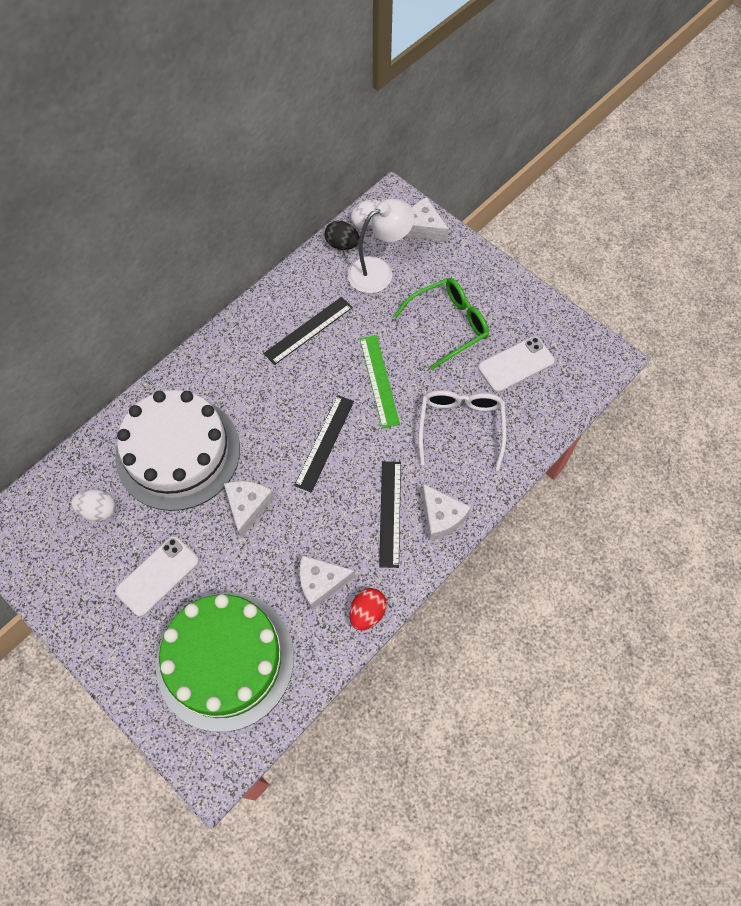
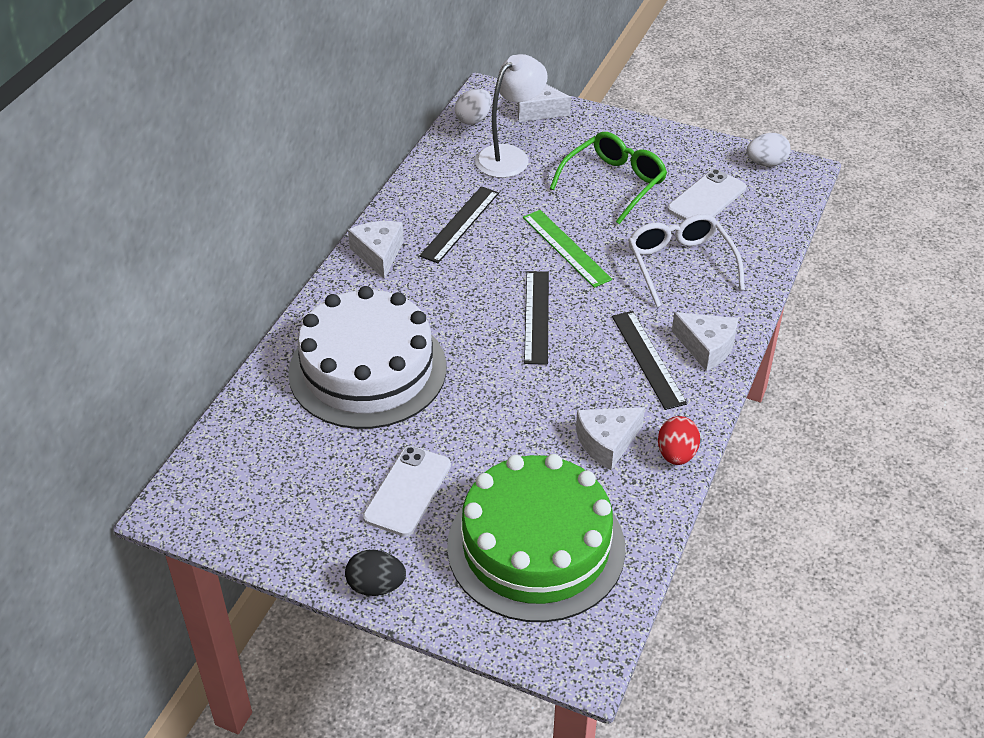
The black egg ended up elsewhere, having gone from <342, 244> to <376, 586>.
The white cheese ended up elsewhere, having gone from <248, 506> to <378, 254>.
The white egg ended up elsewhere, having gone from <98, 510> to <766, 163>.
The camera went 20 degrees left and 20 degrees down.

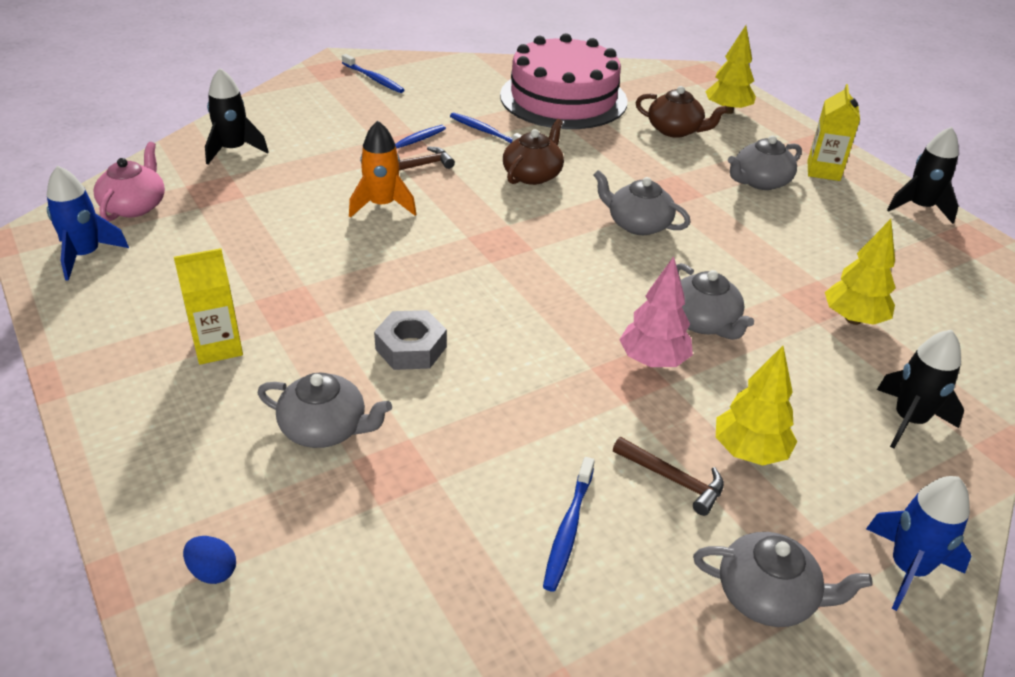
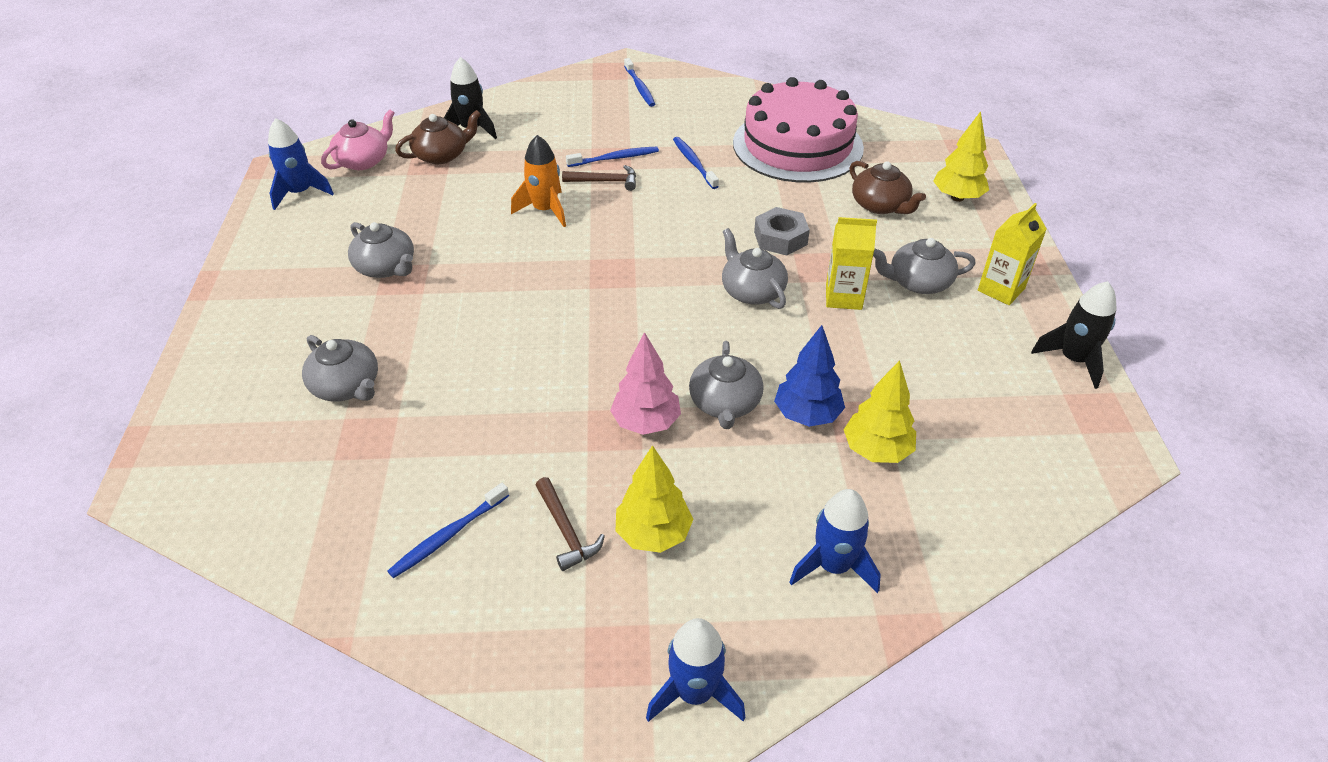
The brown teapot ended up elsewhere, having gone from <533, 174> to <442, 155>.
The yellow carton ended up elsewhere, having gone from <218, 347> to <843, 297>.
The grey nut ended up elsewhere, having gone from <411, 348> to <780, 238>.
What was the black rocket at <909, 420> turned into the blue rocket at <833, 566>.
The grey teapot ended up elsewhere, having gone from <768, 596> to <386, 267>.
The second view lost the blue egg at <213, 571>.
The second view gained the blue tree at <807, 415>.
The camera went 30 degrees right and 5 degrees up.

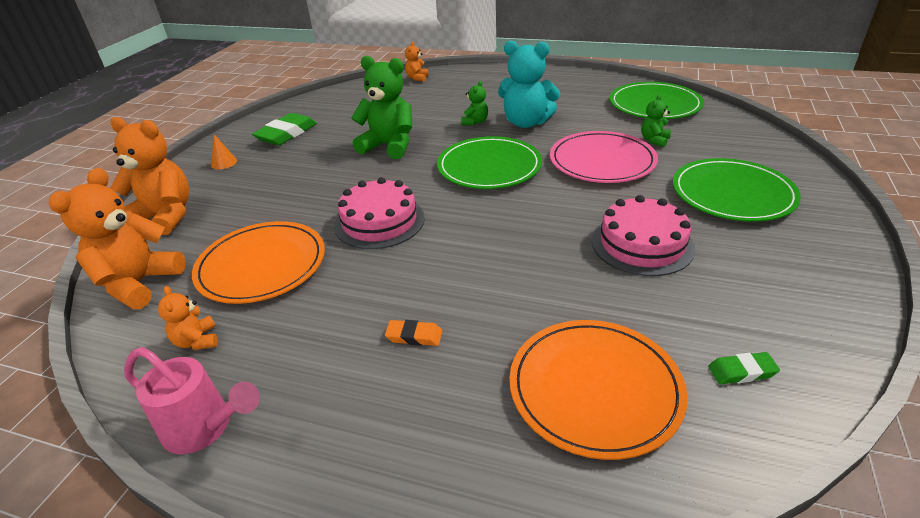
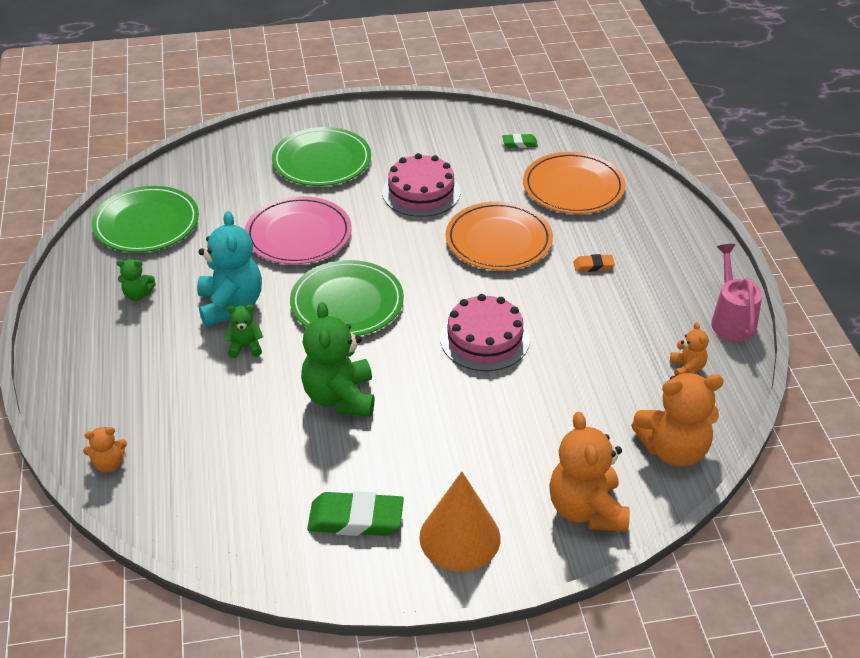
The green teddy bear ended up elsewhere, having gone from <654, 140> to <138, 295>.
The size of the orange cone at <224, 163> changed by a factor of 2.29.
The orange plate ended up elsewhere, having gone from <261, 265> to <498, 240>.
The orange teddy bear at <197, 341> ended up facing another way, 45 degrees counterclockwise from before.
The orange eraser at <414, 336> ended up facing another way, 75 degrees counterclockwise from before.
The green eraser at <742, 371> ended up facing another way, 60 degrees counterclockwise from before.
The camera went 120 degrees left and 5 degrees up.

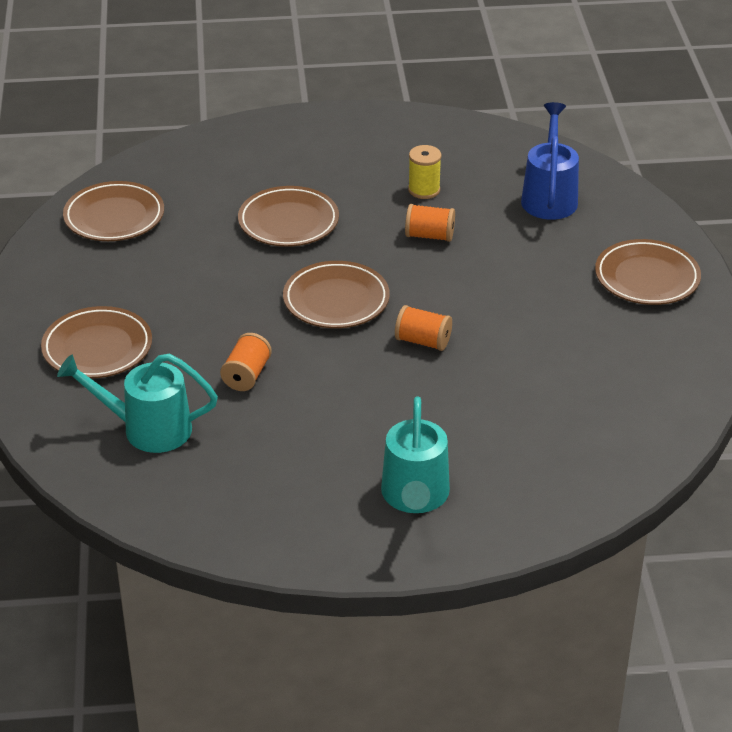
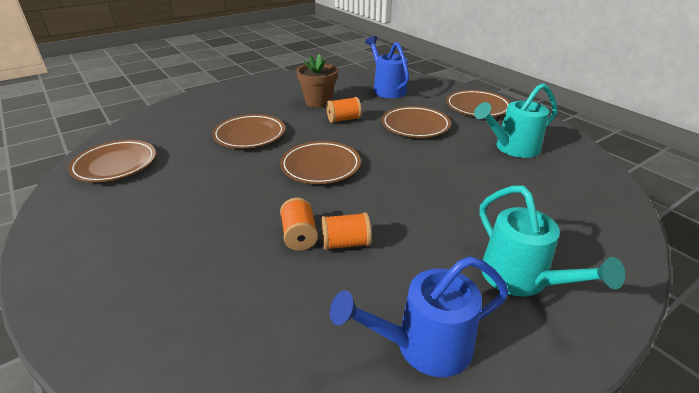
Where the yellow spool stood at <424, 190>, the brown flower pot came to stand at <318, 102>.
The orange spool ended up elsewhere, having gone from <423, 341> to <345, 243>.
The brown plate ended up elsewhere, having gone from <97, 348> to <415, 126>.
The turquoise watering can ended up elsewhere, having gone from <146, 429> to <512, 148>.
The second view gained the blue watering can at <422, 346>.
The camera went 30 degrees left and 5 degrees down.

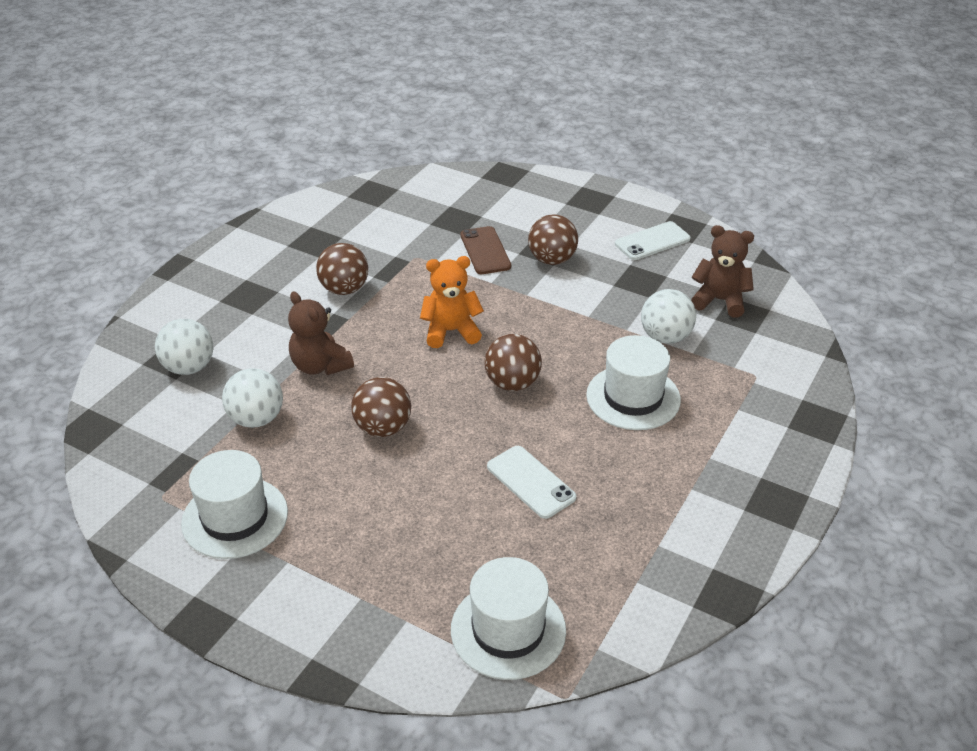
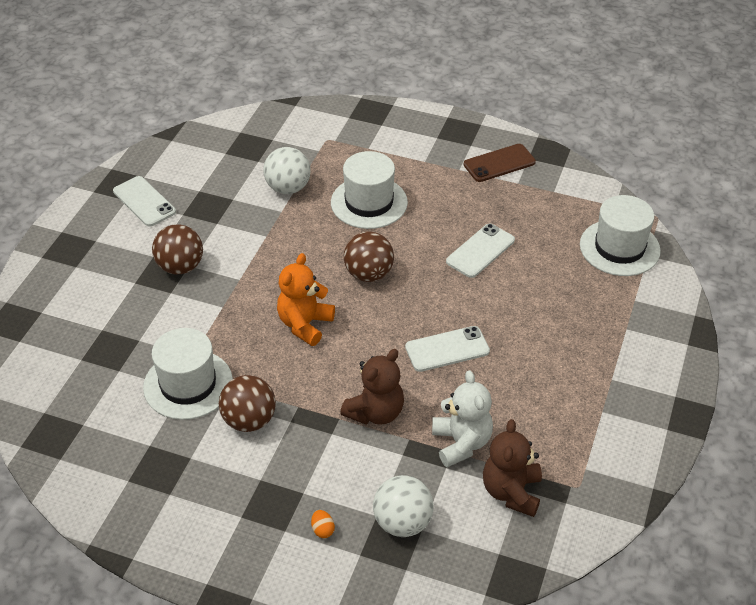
The brown teddy bear ended up elsewhere, having gone from <719, 300> to <511, 492>.
The brown phone ended up elsewhere, having gone from <485, 251> to <499, 163>.
The orange teddy bear at <451, 331> ended up facing another way, 45 degrees clockwise from before.
Where the white ball stood at <256, 419>, the white teddy bear came to stand at <461, 443>.
Where the brown ball stood at <383, 428>, the white phone came to stand at <447, 349>.
The white hat ended up elsewhere, having gone from <235, 517> to <188, 384>.
The second view gained the orange egg at <322, 530>.
The camera went 100 degrees left and 5 degrees up.

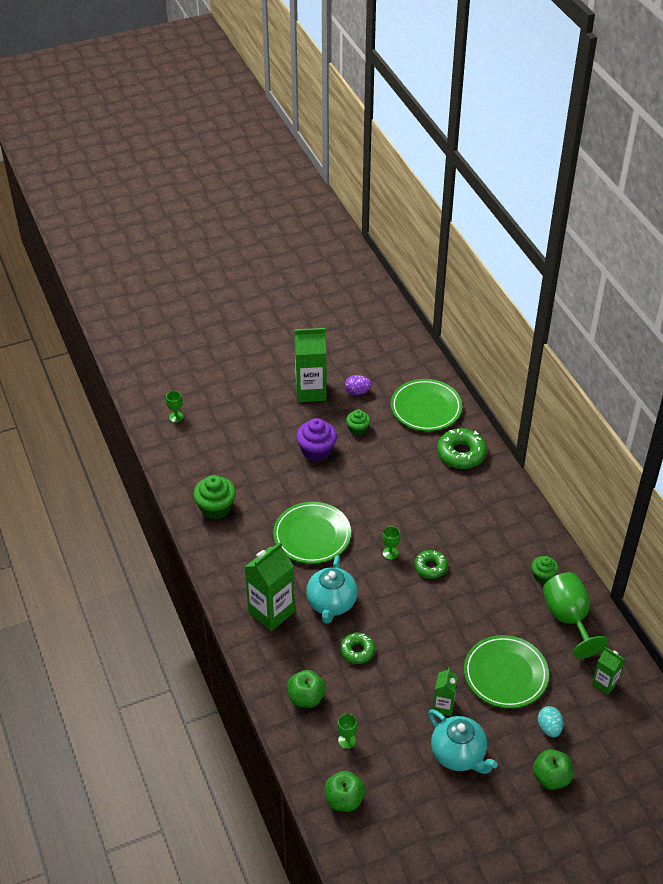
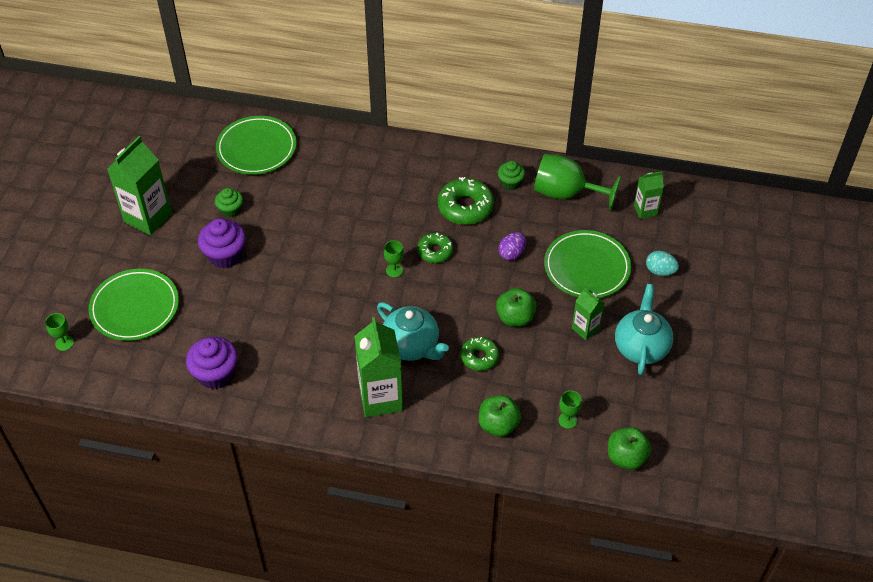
The purple egg ended up elsewhere, having gone from <357, 392> to <512, 253>.
The green donut ended up elsewhere, having gone from <461, 453> to <465, 207>.
What was the green cupcake at <216, 508> turned into the purple cupcake at <215, 374>.
The green plate ended up elsewhere, having gone from <312, 535> to <135, 308>.
The turquoise teapot at <459, 754> ended up facing another way, 75 degrees counterclockwise from before.
The green apple ended up elsewhere, having gone from <551, 778> to <515, 318>.
The camera went 55 degrees left and 5 degrees up.

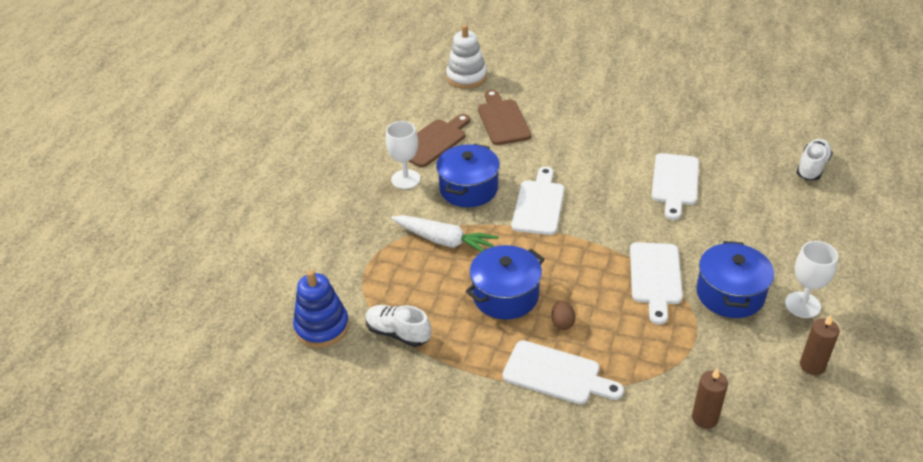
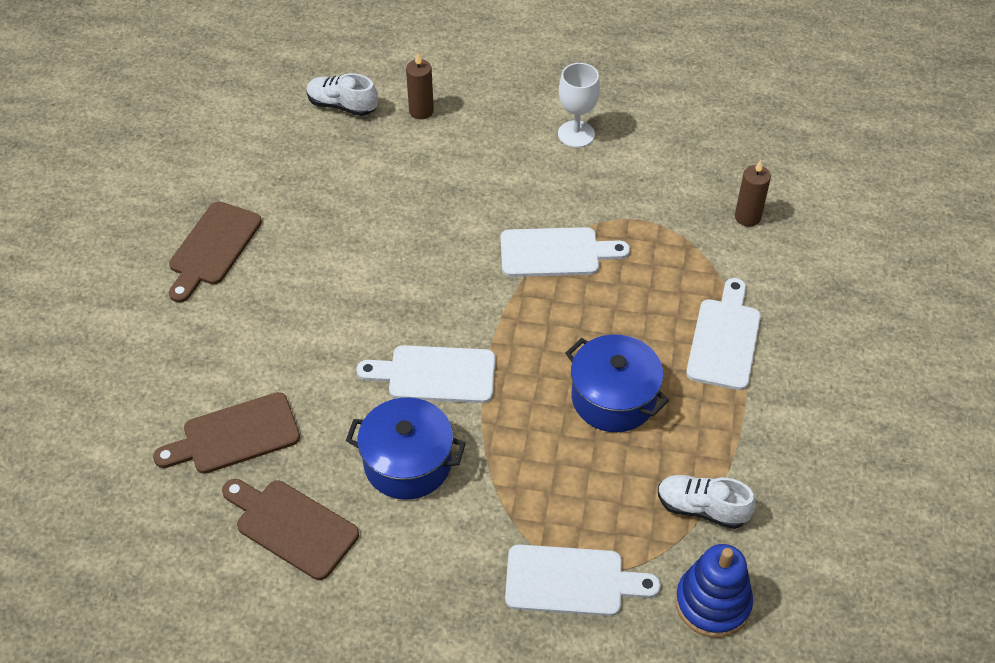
The second view lost the white stacking toy at <466, 77>.
The second view lost the white goblet at <405, 179>.
The white cutting board ended up elsewhere, having gone from <675, 182> to <571, 581>.
The second view lost the white carrot at <445, 241>.
The second view lost the blue pot at <730, 294>.
The second view lost the brown egg at <562, 323>.
The white shoe at <398, 333> ended up facing another way, 90 degrees clockwise from before.
The brown candle ended up elsewhere, having gone from <812, 365> to <421, 111>.
The second view gained the brown cutting board at <213, 248>.
The camera went 100 degrees left and 10 degrees up.

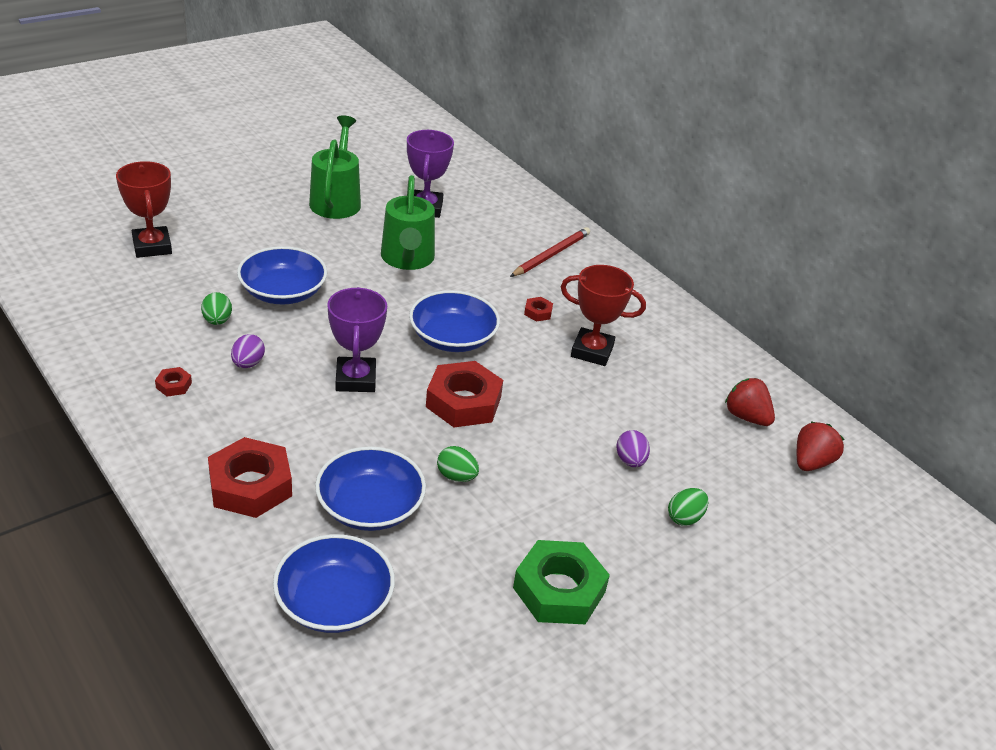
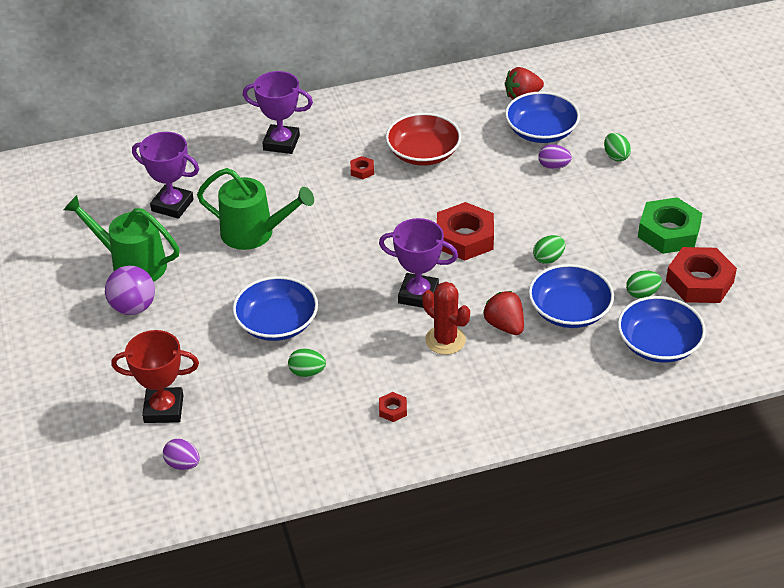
Where the red pencil stood at <551, 255>, the purple trophy came to stand at <281, 143>.
Where the red trophy stood at <592, 351>, the red bowl came to stand at <423, 153>.
The blue bowl ended up elsewhere, having gone from <452, 338> to <541, 131>.
The purple egg ended up elsewhere, having gone from <248, 363> to <183, 464>.
The red strawberry ended up elsewhere, having gone from <811, 462> to <504, 325>.
The red nut ended up elsewhere, having gone from <250, 485> to <699, 282>.
The second view gained the purple ball at <133, 307>.
The second view gained the green egg at <642, 293>.
The second view gained the red cactus at <445, 340>.
The camera went 65 degrees left and 5 degrees up.

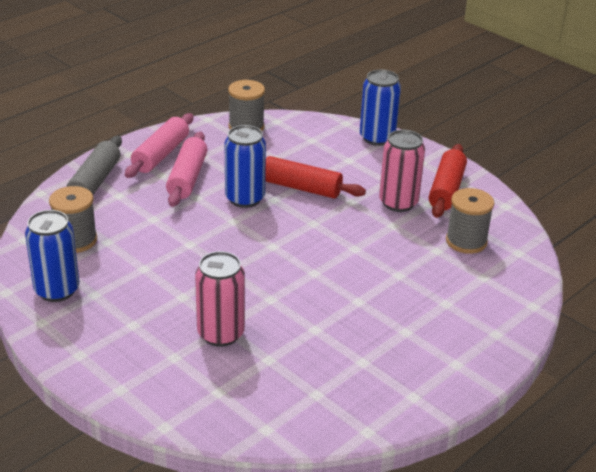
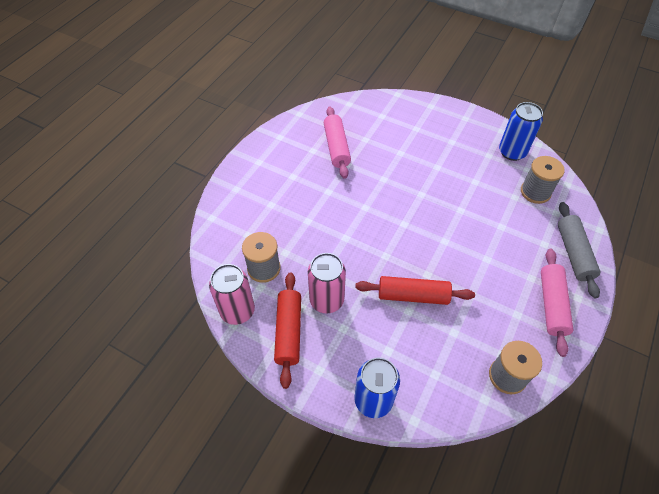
The second view lost the blue can at <245, 198>.
The pink rolling pin ended up elsewhere, having gone from <187, 178> to <336, 147>.
The pink can ended up elsewhere, having gone from <220, 334> to <237, 311>.
The camera went 165 degrees right and 20 degrees up.

